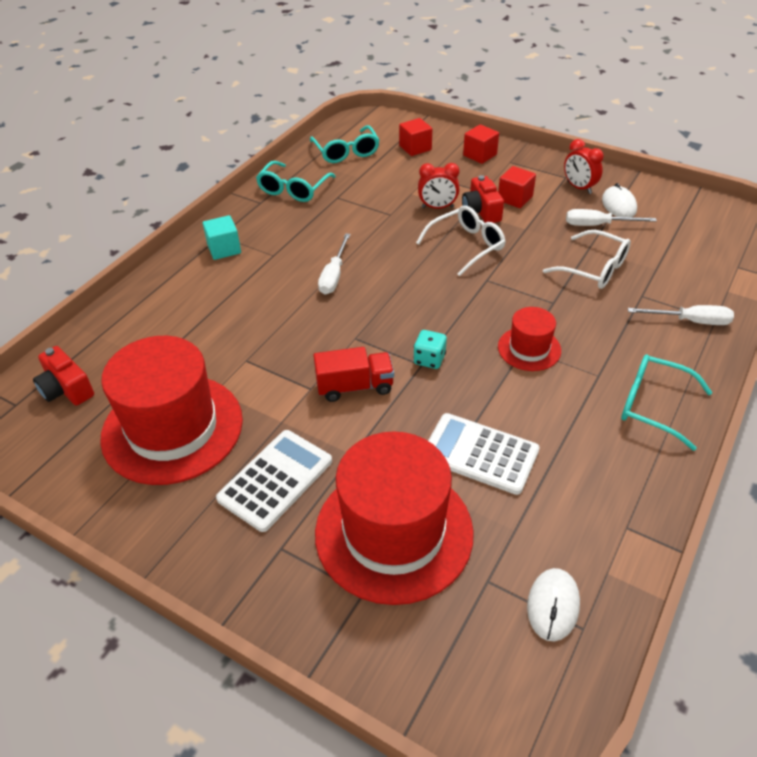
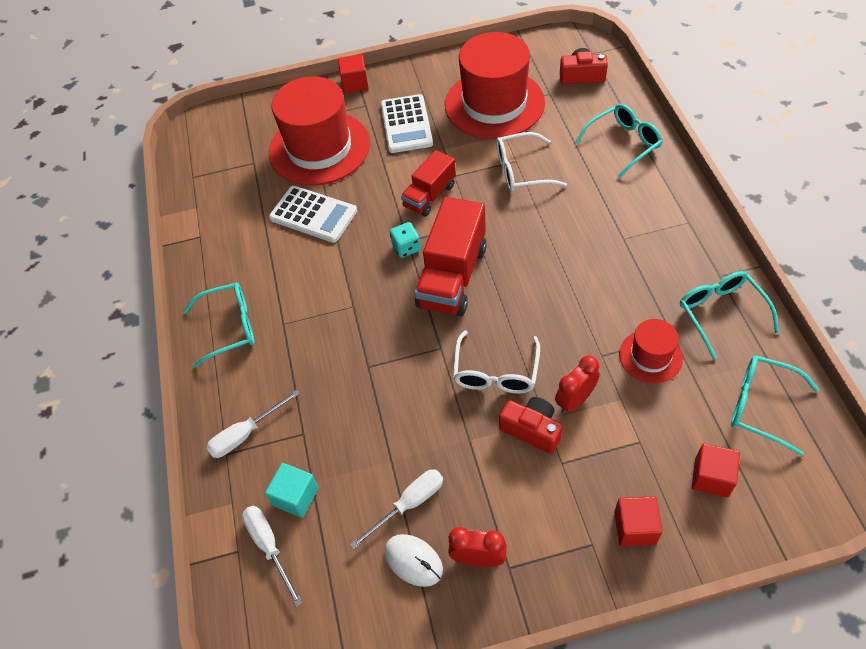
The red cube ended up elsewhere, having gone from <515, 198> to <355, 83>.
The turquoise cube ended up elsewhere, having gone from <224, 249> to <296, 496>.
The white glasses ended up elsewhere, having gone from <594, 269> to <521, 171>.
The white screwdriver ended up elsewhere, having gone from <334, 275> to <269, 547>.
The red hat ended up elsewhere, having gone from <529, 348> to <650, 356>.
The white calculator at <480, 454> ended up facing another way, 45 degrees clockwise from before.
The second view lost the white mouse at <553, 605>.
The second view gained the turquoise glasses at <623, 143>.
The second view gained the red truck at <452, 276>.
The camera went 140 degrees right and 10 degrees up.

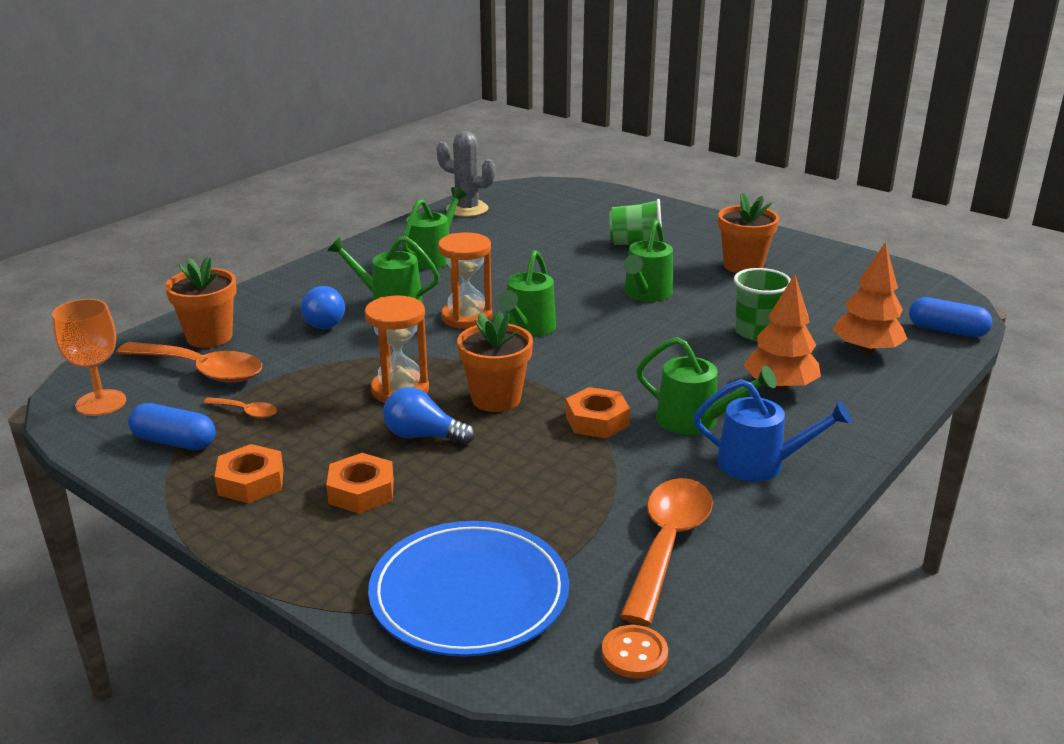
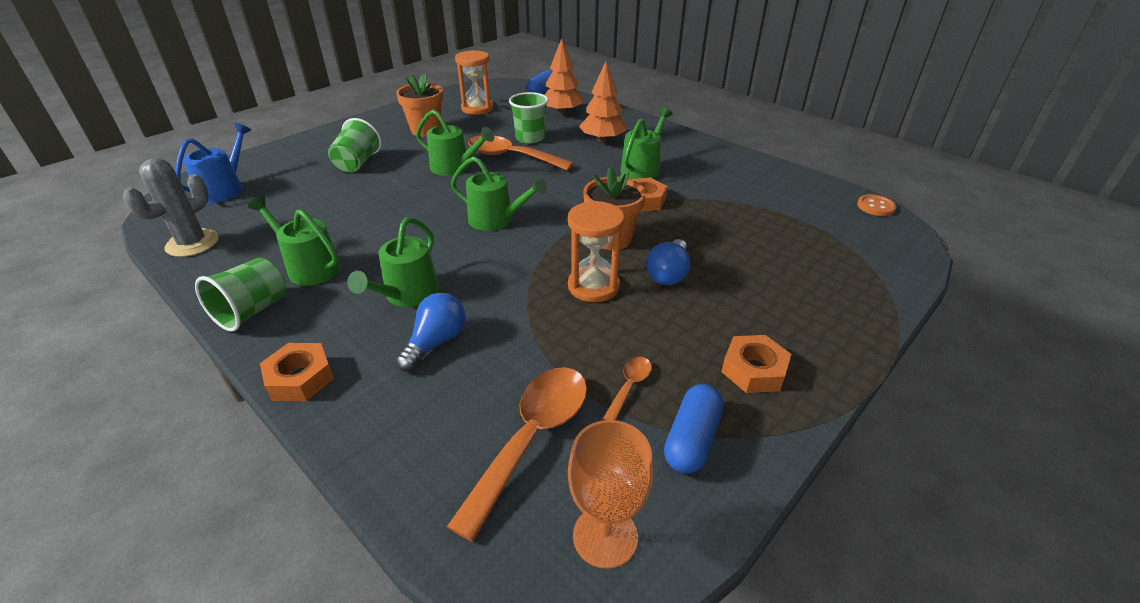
The orange hourglass ended up elsewhere, having gone from <467, 317> to <477, 108>.
The second view lost the orange flower pot at <209, 337>.
The blue light bulb at <322, 321> ended up facing another way, 45 degrees counterclockwise from before.
The blue watering can ended up elsewhere, having gone from <760, 464> to <225, 189>.
The orange nut ended up elsewhere, having gone from <361, 491> to <300, 378>.
The orange spoon ended up elsewhere, having gone from <667, 545> to <512, 157>.
The second view lost the blue plate at <469, 594>.
The second view gained the green cup at <252, 311>.
The camera went 85 degrees left and 10 degrees up.

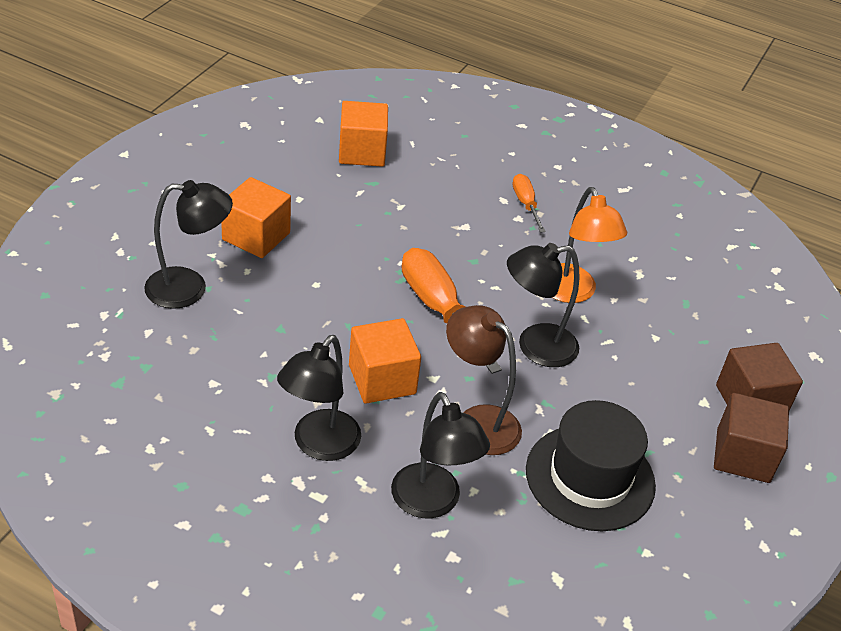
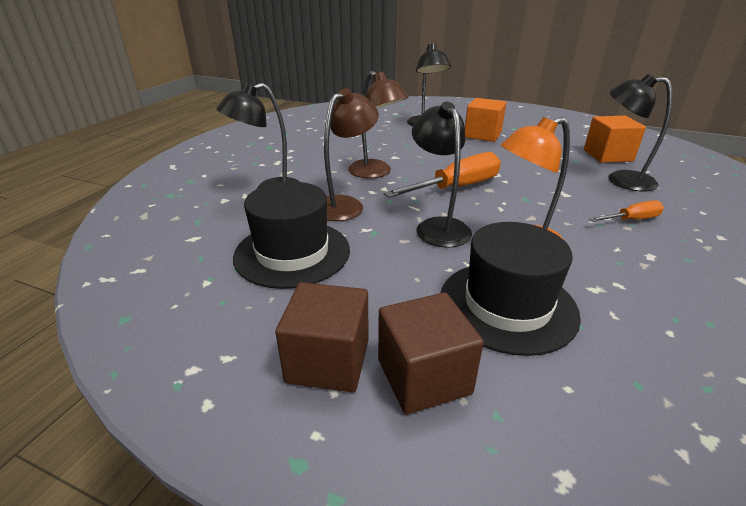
Where the orange cube stood at <382, 379>, the brown lamp came to stand at <375, 173>.
The black lamp ended up elsewhere, having gone from <319, 445> to <620, 180>.
The second view gained the black hat at <507, 305>.
The camera went 90 degrees right and 10 degrees down.

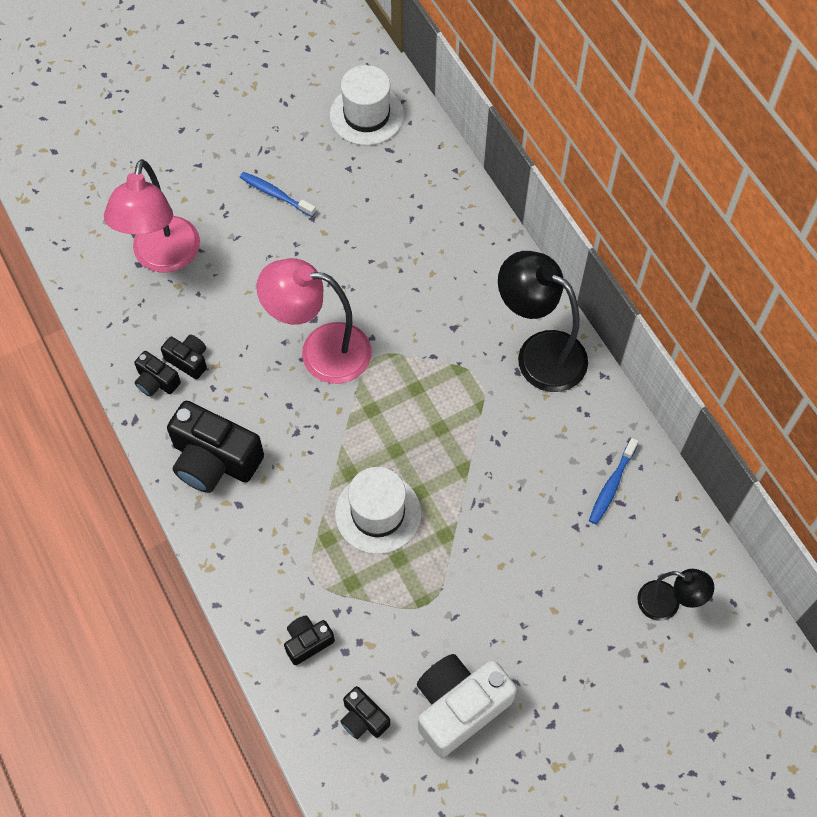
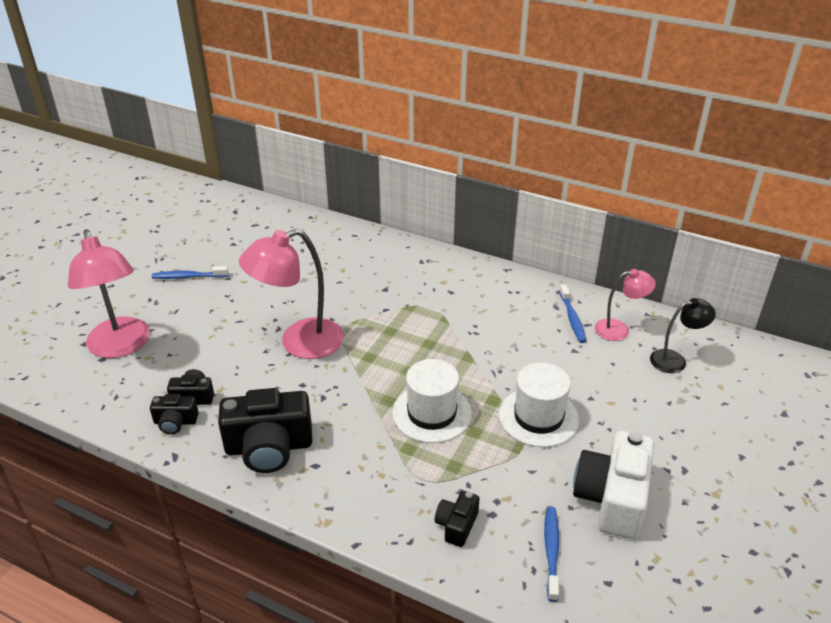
The white hat ended up elsewhere, having gone from <366, 115> to <538, 417>.
The second view lost the black lamp at <539, 353>.
Where the black camera stood at <363, 718>, the blue toothbrush came to stand at <551, 551>.
The second view gained the pink lamp at <619, 329>.
The camera went 35 degrees left and 25 degrees down.

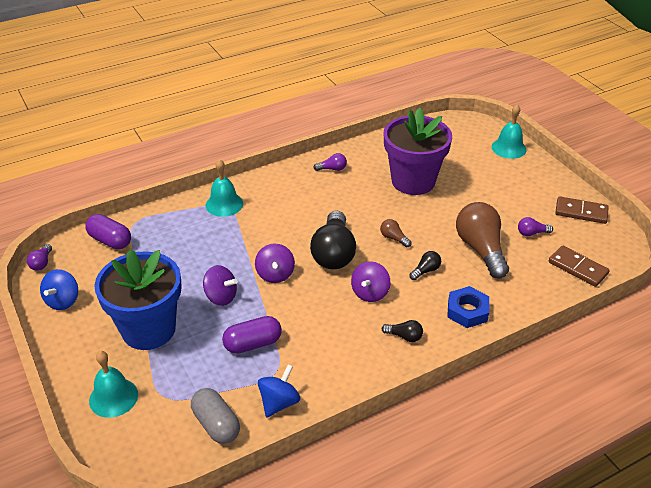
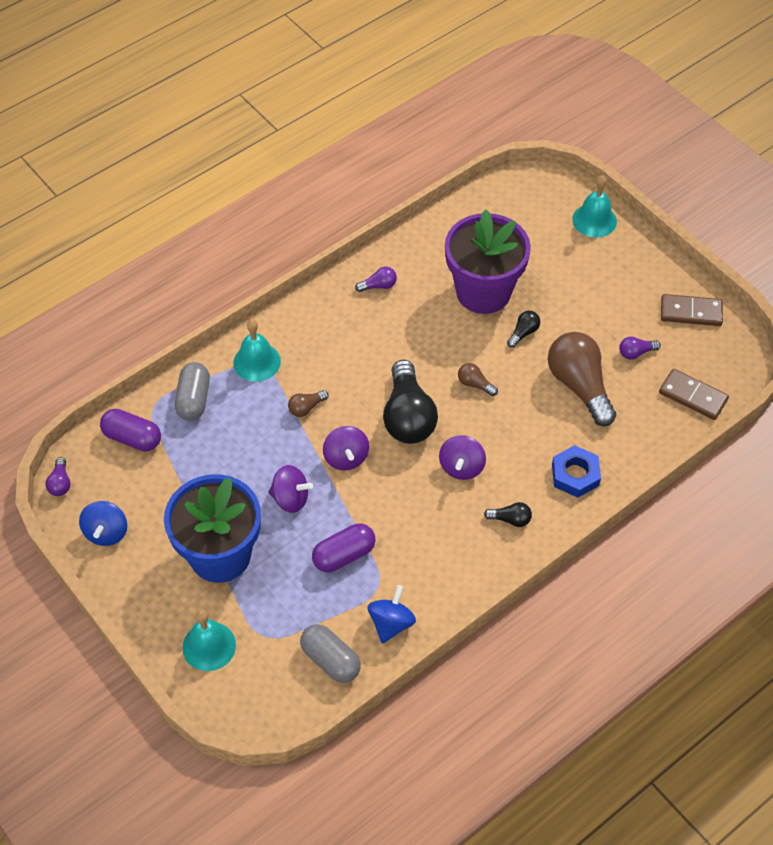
The black light bulb ended up elsewhere, having gone from <425, 271> to <523, 333>.
The second view gained the grey capsule at <194, 399>.
The second view gained the brown light bulb at <306, 408>.
The camera went 10 degrees left and 15 degrees up.

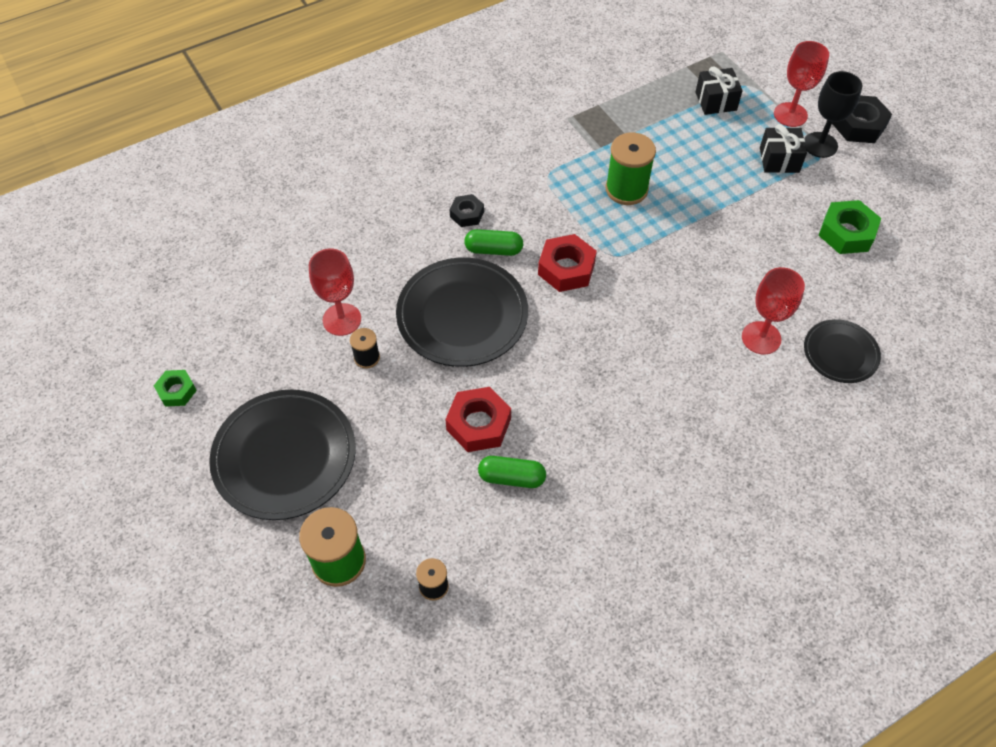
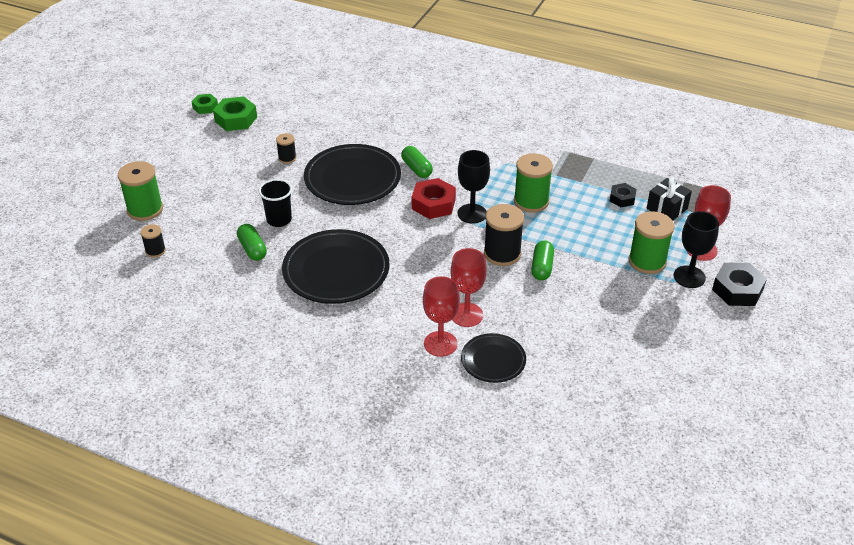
Where the black gift stood at <779, 160>, the green spool came to stand at <647, 261>.
The black nut ended up elsewhere, having gone from <467, 214> to <622, 198>.
The green nut ended up elsewhere, having gone from <846, 233> to <236, 119>.
The red goblet ended up elsewhere, having gone from <342, 319> to <440, 344>.
Where the red nut stood at <478, 424>, the black cup came to stand at <279, 220>.
The black plate ended up elsewhere, having gone from <285, 457> to <336, 271>.
The second view gained the black goblet at <472, 213>.
The second view gained the black spool at <502, 254>.
The second view gained the green capsule at <542, 267>.
The camera went 55 degrees right and 15 degrees down.

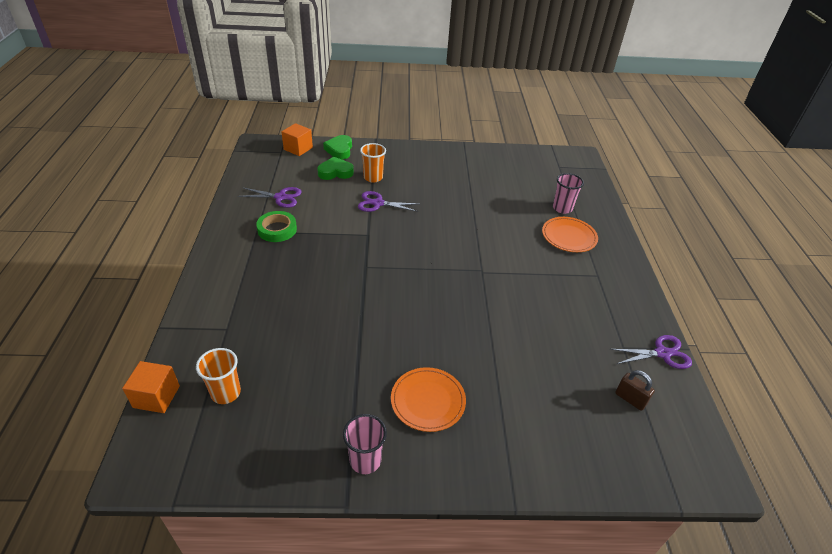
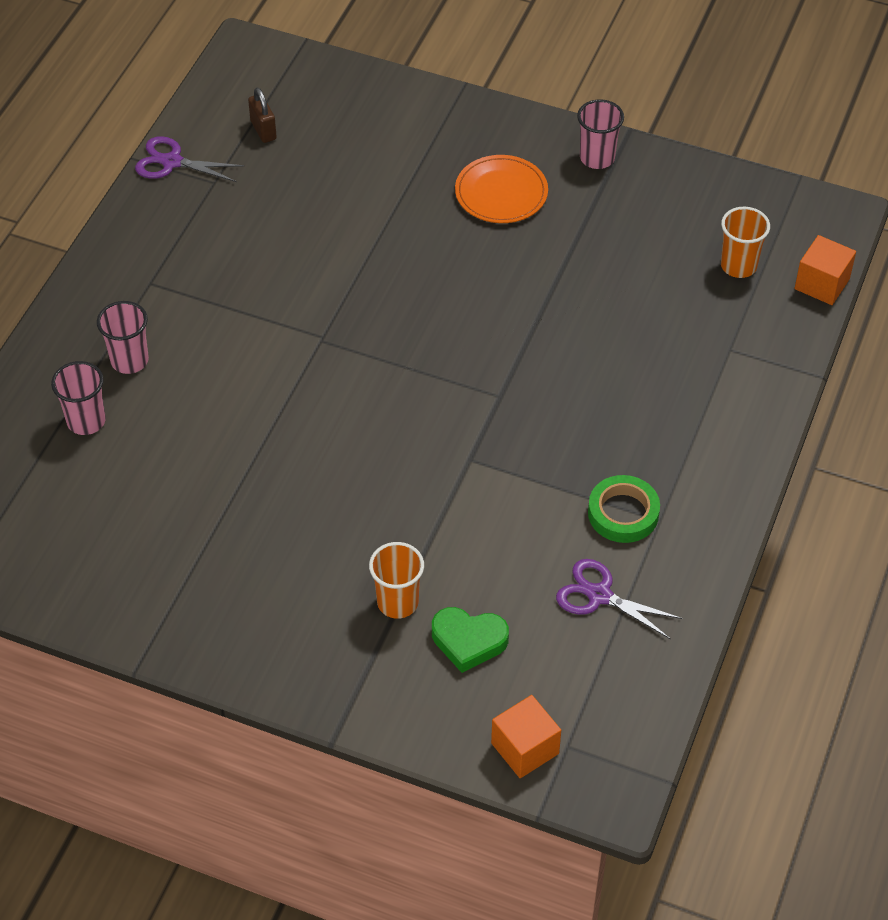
The second view lost the green heart at <339, 150>.
The second view lost the purple scissors at <378, 203>.
Where the orange plate stood at <569, 236>, the pink cup came to stand at <129, 360>.
The camera went 155 degrees left and 10 degrees up.

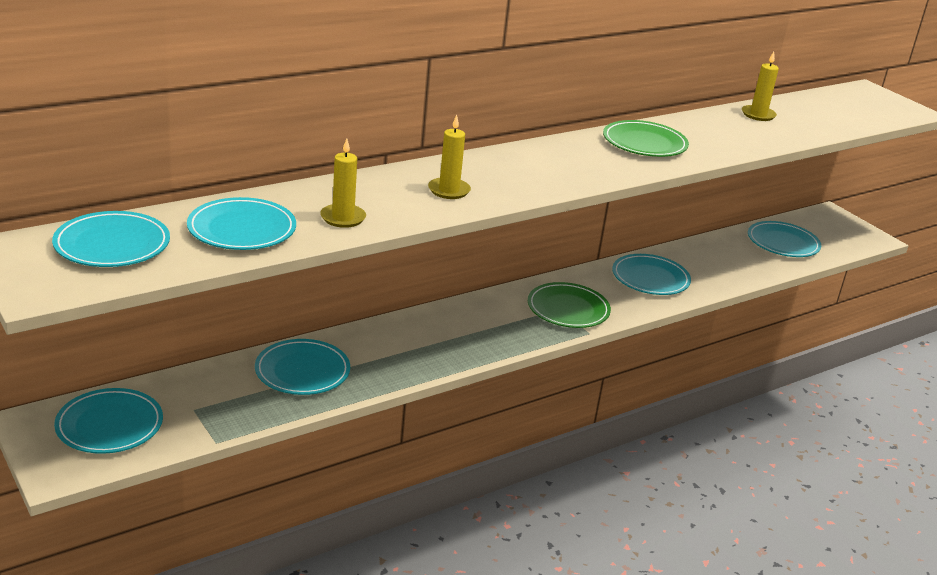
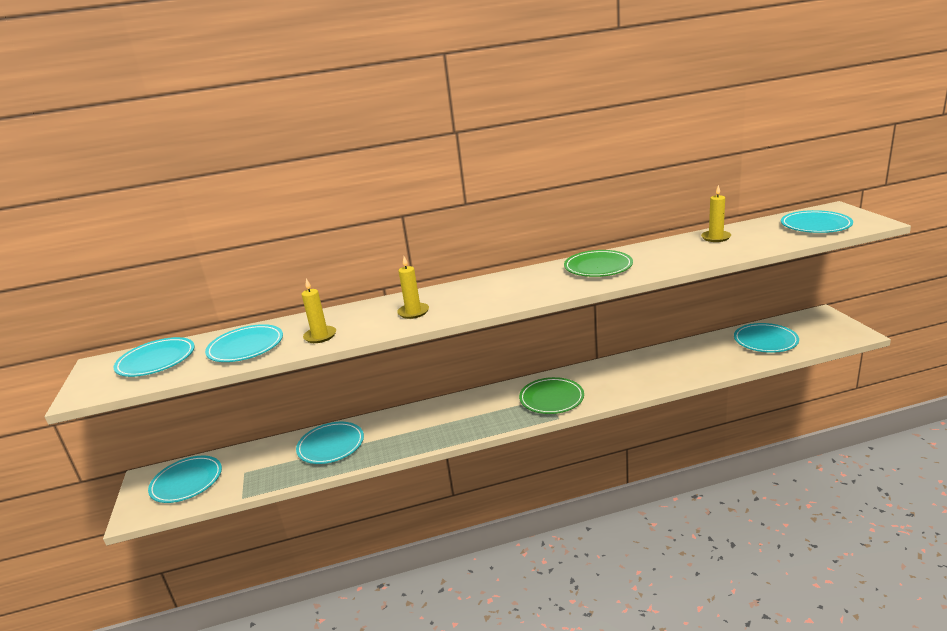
The turquoise plate ended up elsewhere, having gone from <650, 278> to <815, 225>.
The camera went 25 degrees right and 5 degrees down.

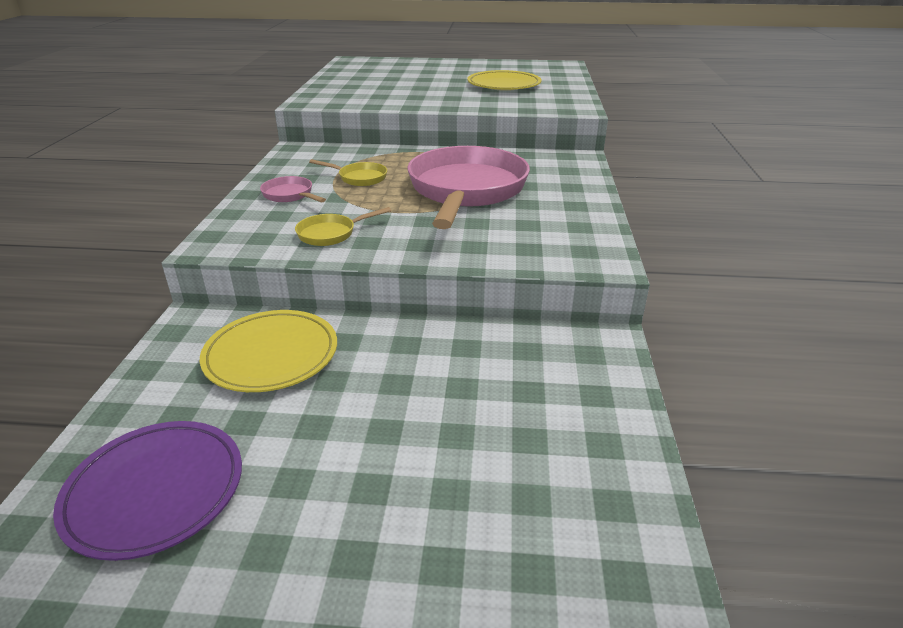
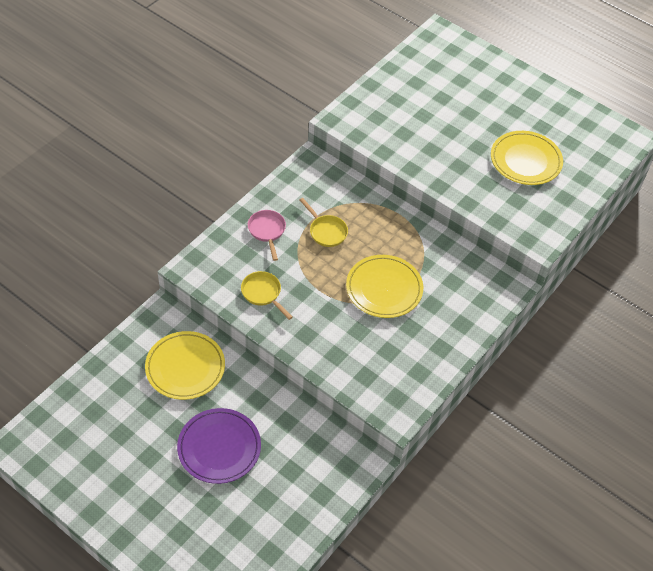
Where the pink pan stood at <466, 191>, the yellow plate came to stand at <384, 289>.
The yellow pan at <331, 234> ended up facing another way, 45 degrees clockwise from before.
The purple plate ended up elsewhere, having gone from <155, 491> to <219, 448>.
The camera went 30 degrees right and 20 degrees up.

